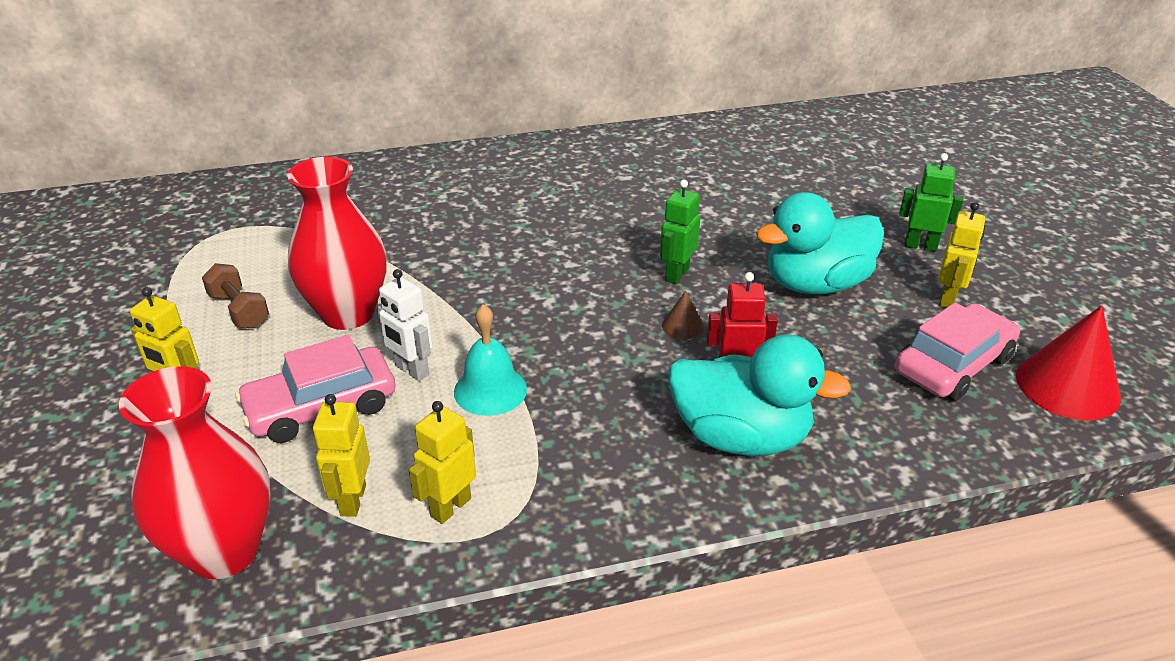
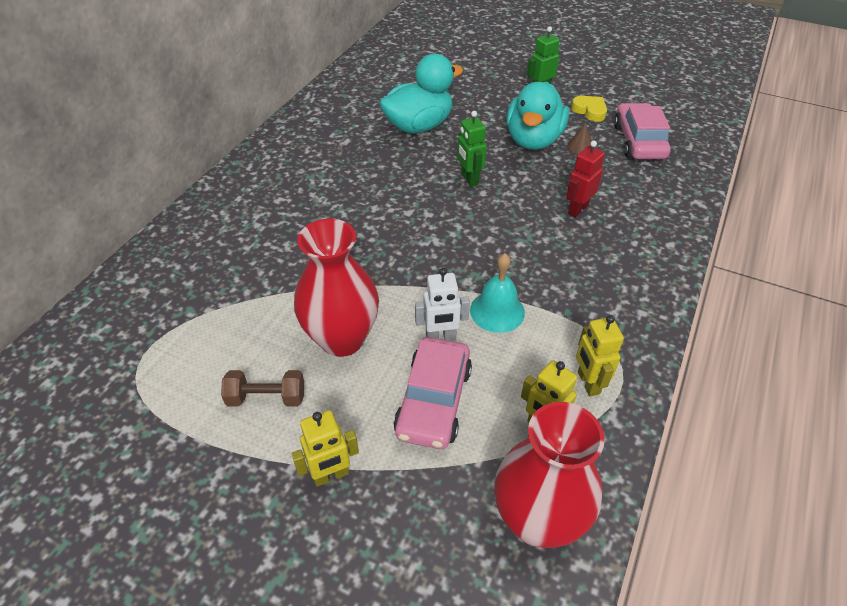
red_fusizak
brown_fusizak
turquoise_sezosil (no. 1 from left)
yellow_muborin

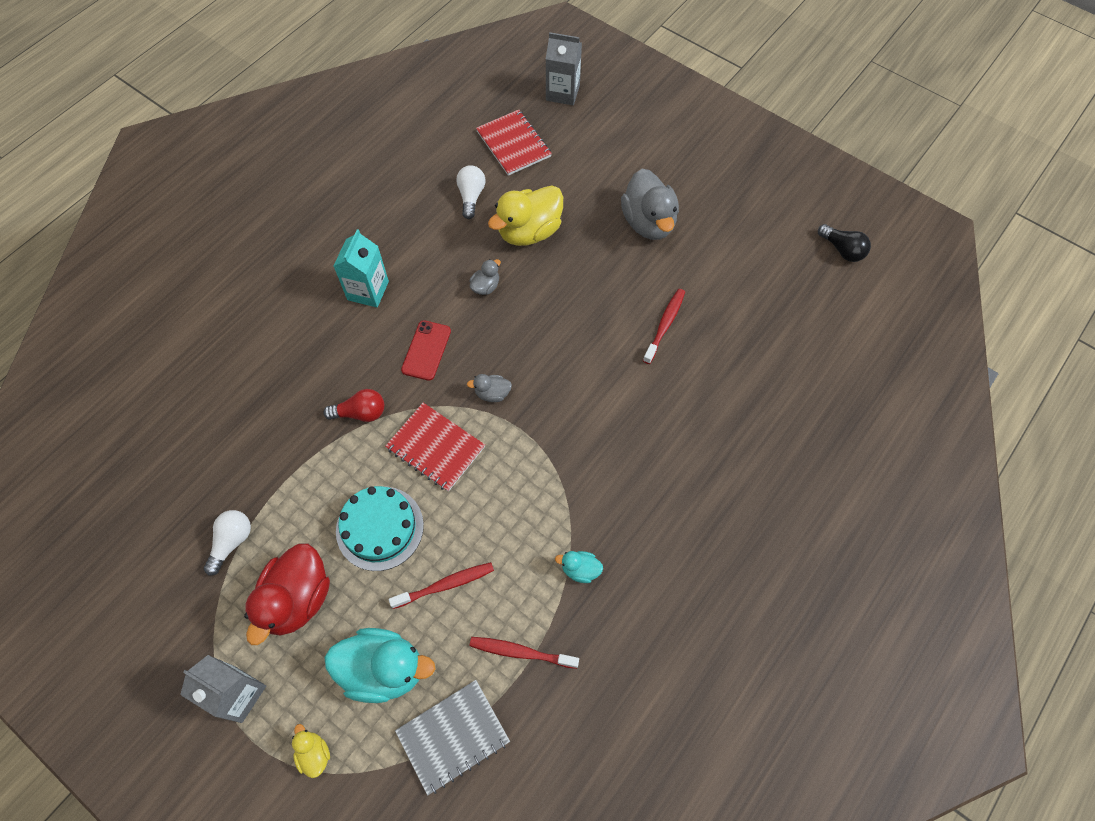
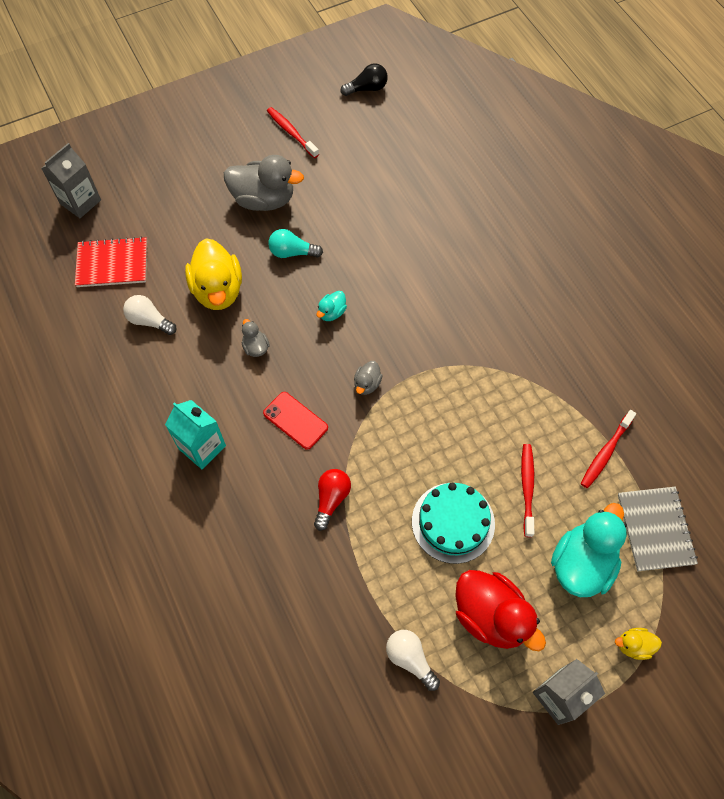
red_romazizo (no. 1 from left in the first image)
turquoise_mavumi
turquoise_sezosil (no. 1 from left)
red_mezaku (no. 1 from left)

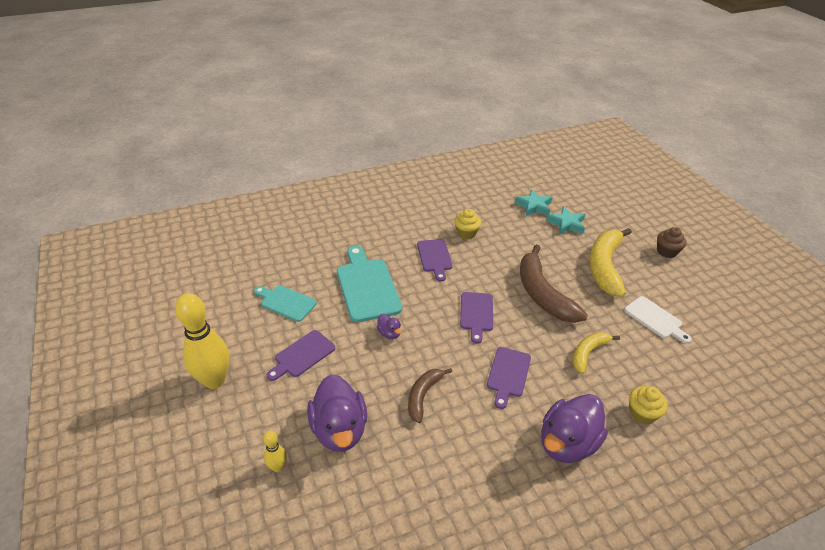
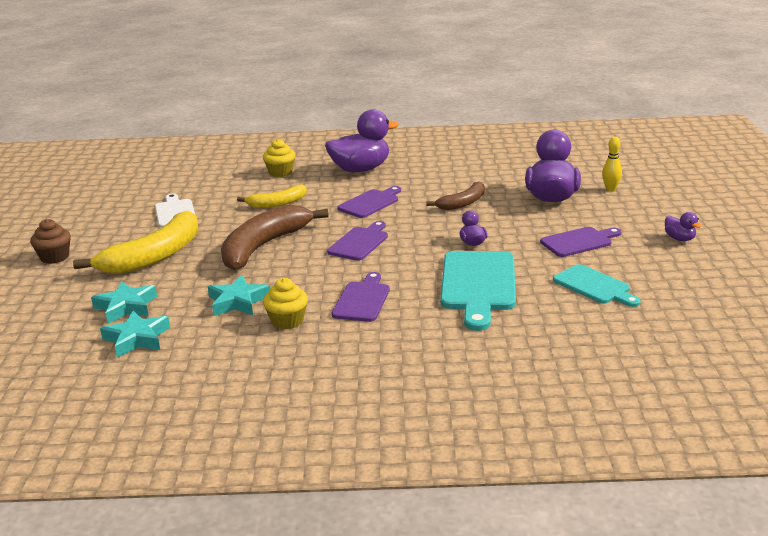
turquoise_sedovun (no. 3 from left)
purple_sezosil (no. 4 from left)
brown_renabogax (no. 1 from left)

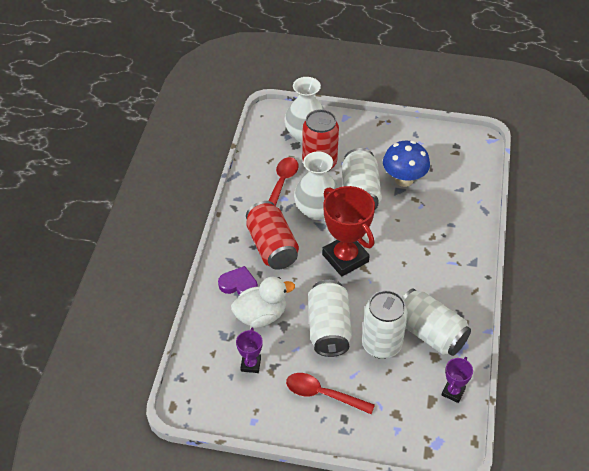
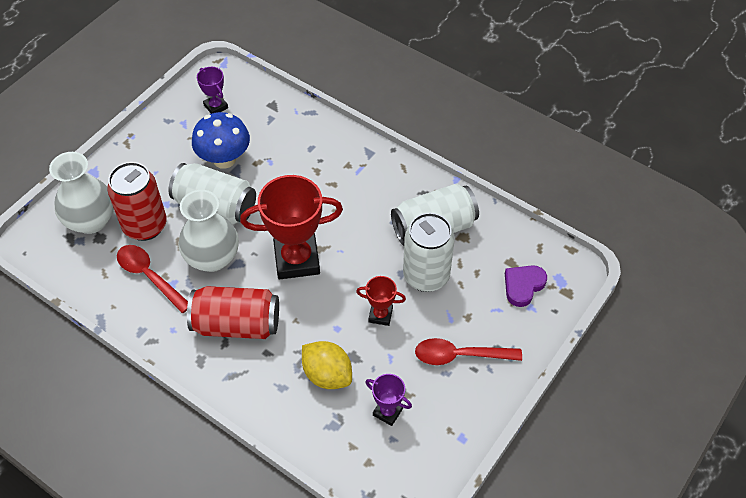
purple_muborin
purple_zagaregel (no. 1 from left)
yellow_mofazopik
red_zagaregel (no. 2 from left)
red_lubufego (no. 2 from left)

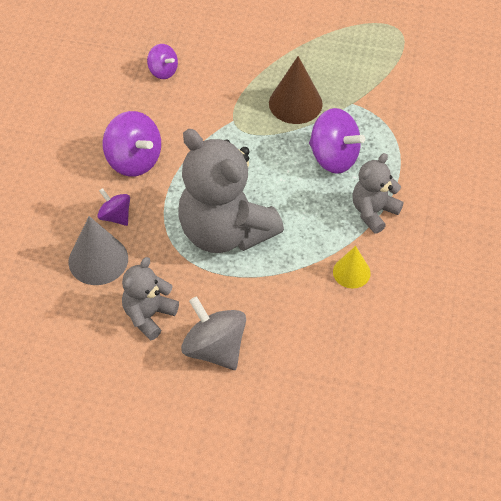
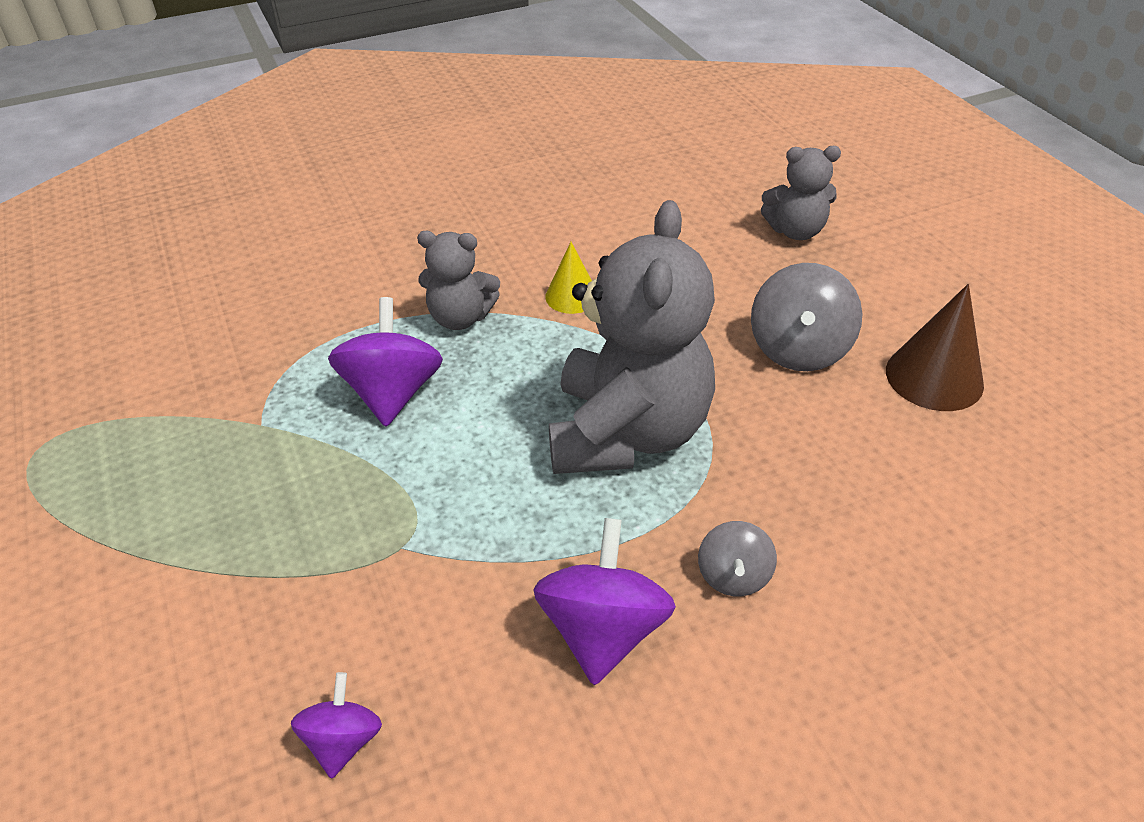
grey_fusizak
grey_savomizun (no. 3 from left)
brown_fusizak
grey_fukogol (no. 1 from left)

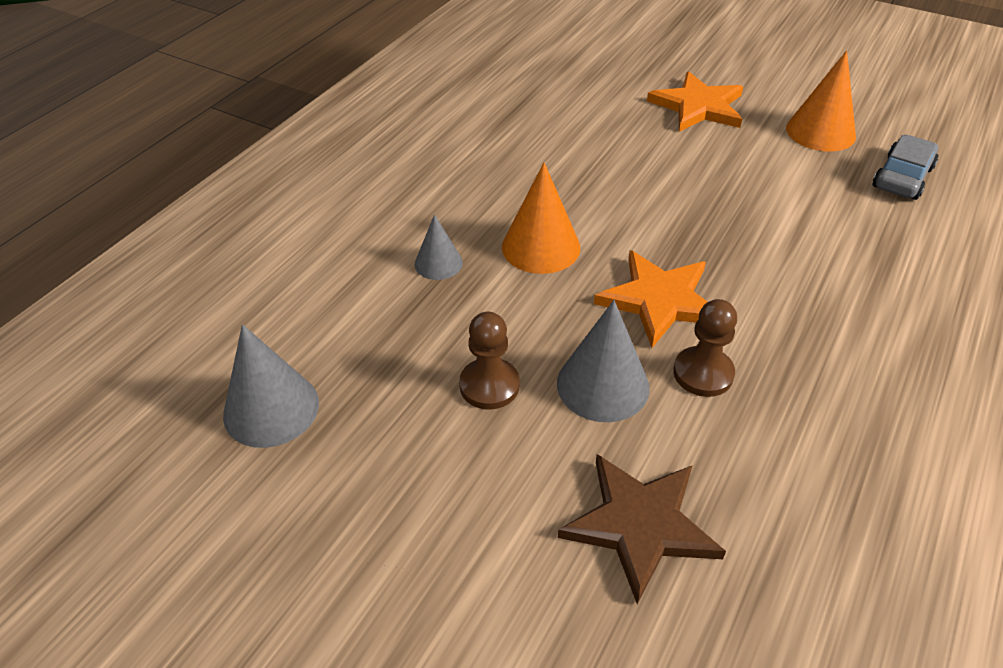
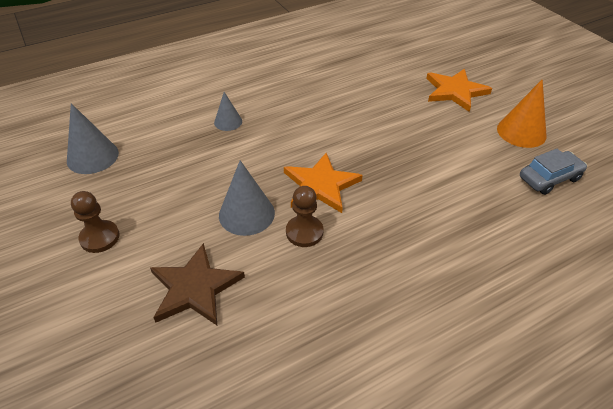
orange_fusizak (no. 1 from left in the first image)
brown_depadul (no. 1 from left)

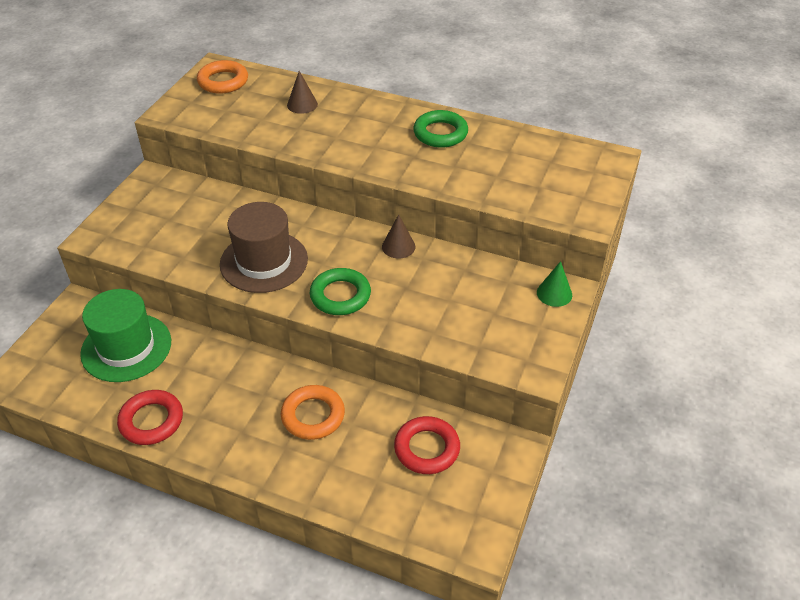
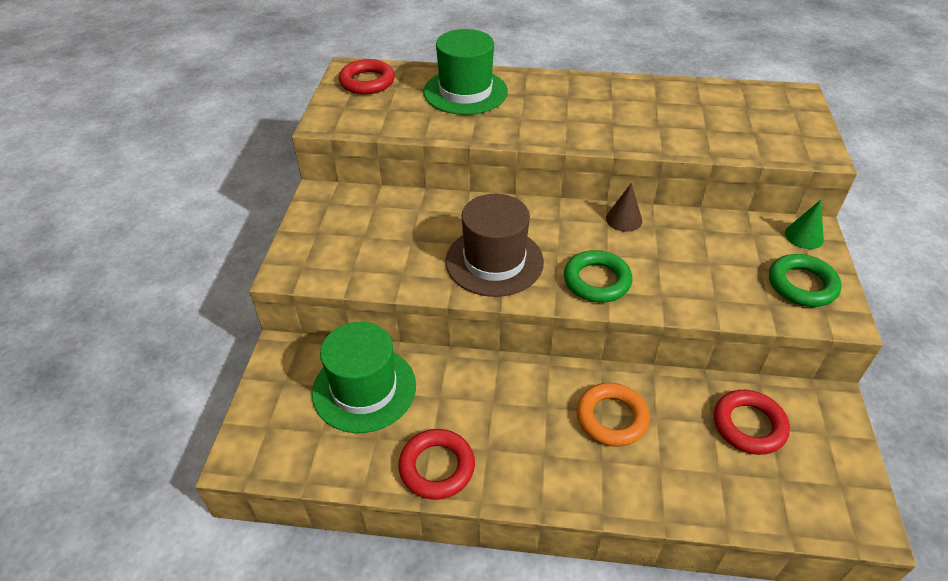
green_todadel (no. 2 from left)
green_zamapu (no. 2 from left)
red_todadel (no. 1 from left)

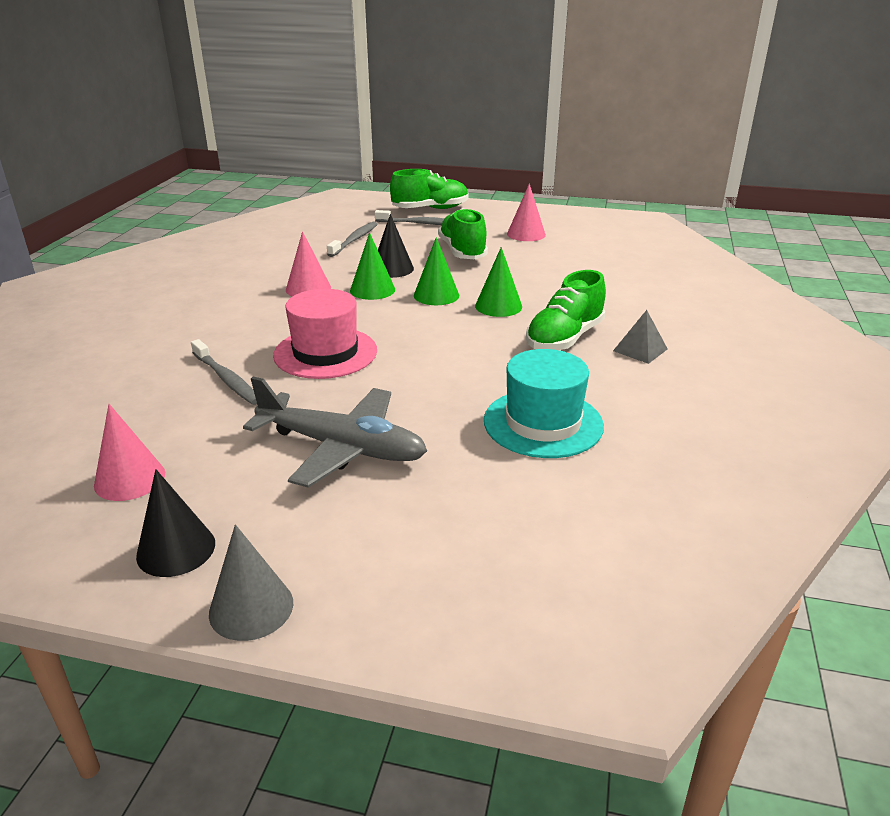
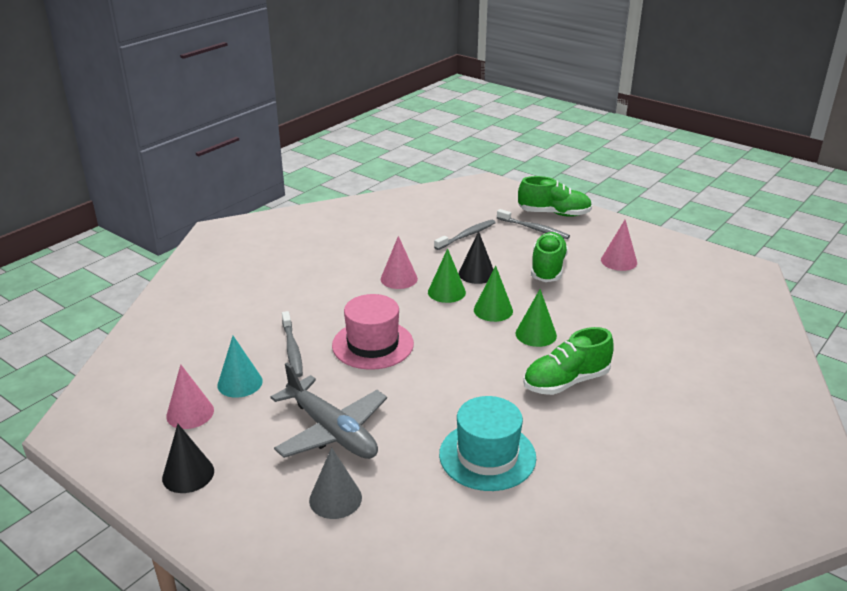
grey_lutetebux
turquoise_fusizak
grey_fusizak

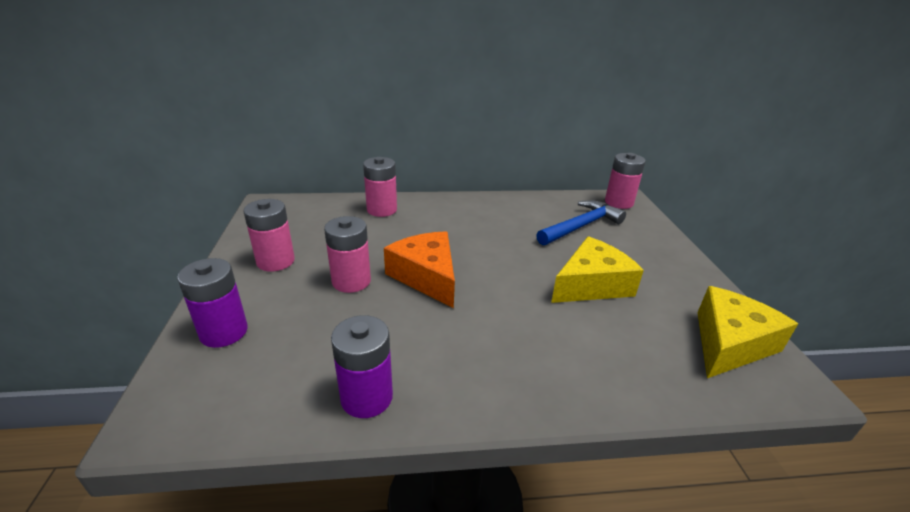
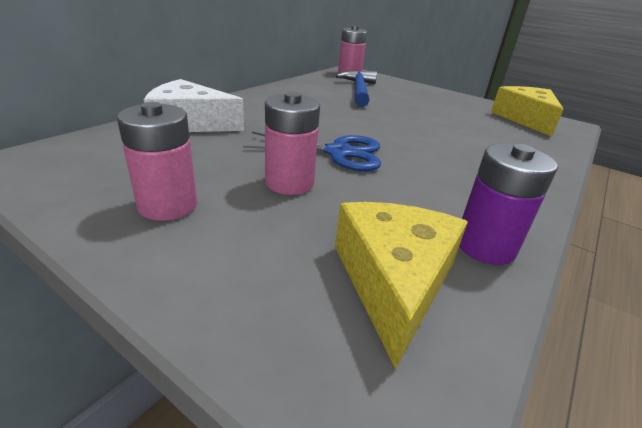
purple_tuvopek (no. 1 from left in the first image)
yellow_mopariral (no. 1 from left)
white_mopariral
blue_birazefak

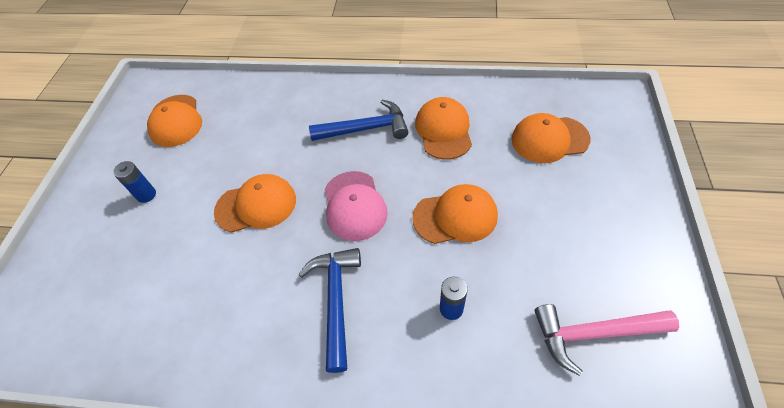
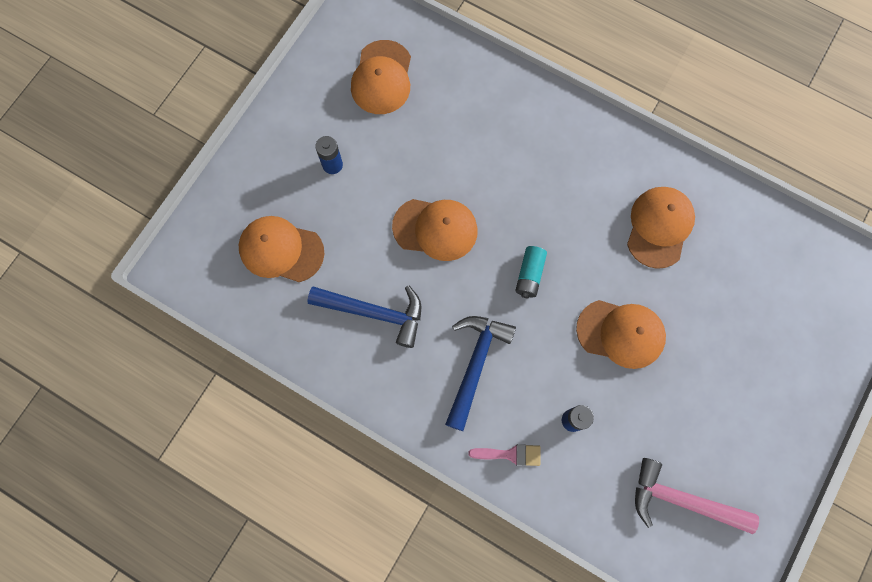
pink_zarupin
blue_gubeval (no. 1 from left)
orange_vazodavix (no. 1 from left)
turquoise_tuvopek

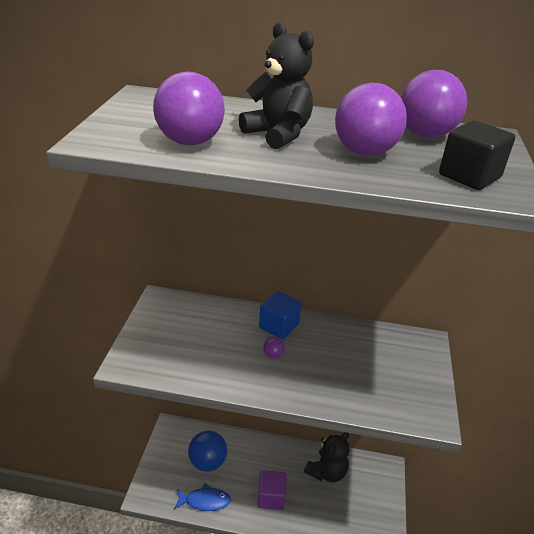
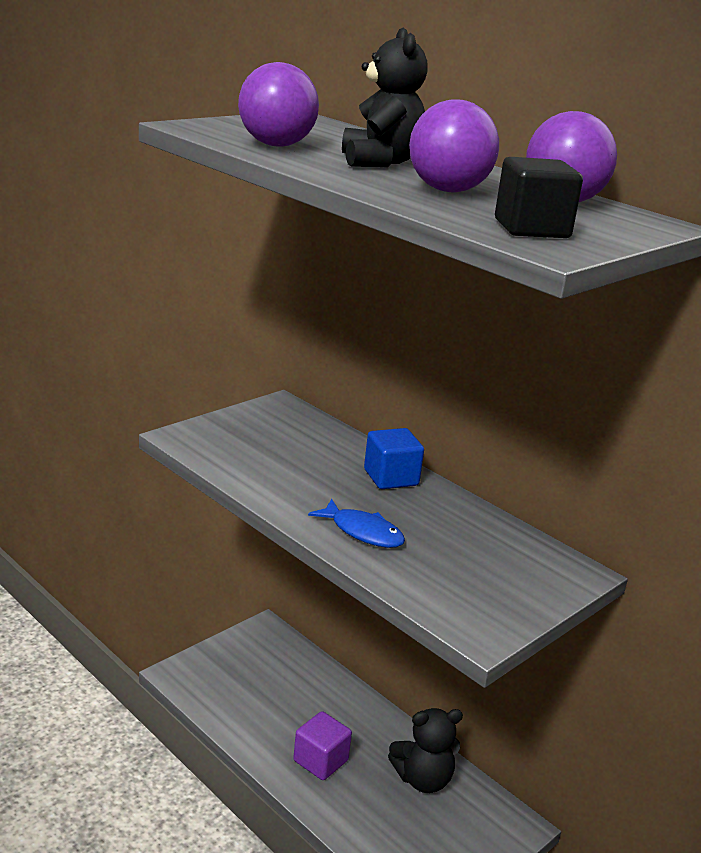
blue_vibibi
purple_vibibi (no. 2 from left in the first image)
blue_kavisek

